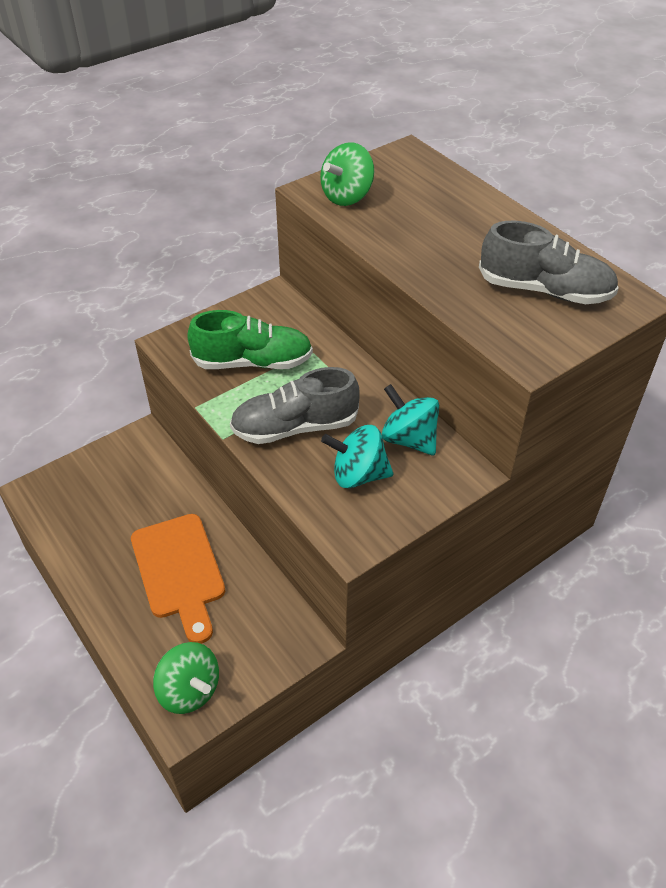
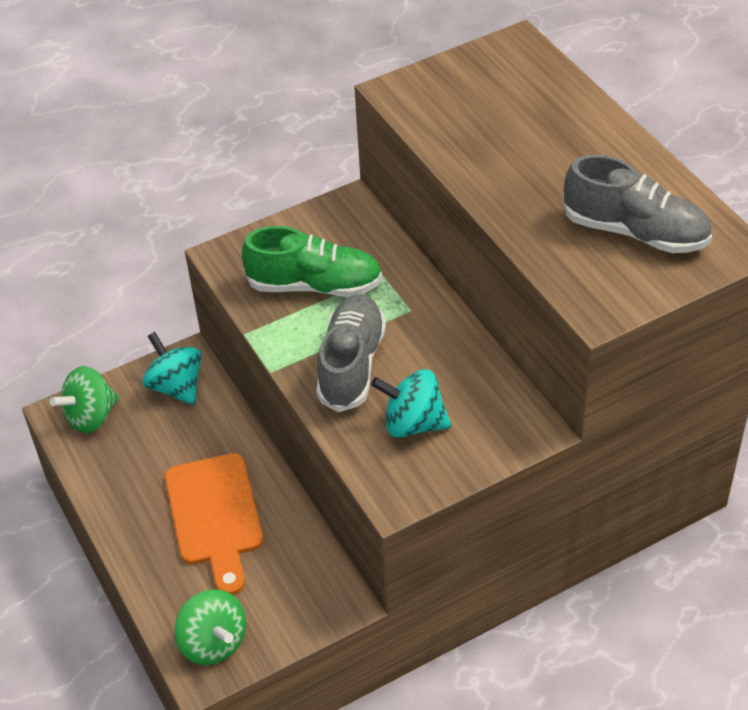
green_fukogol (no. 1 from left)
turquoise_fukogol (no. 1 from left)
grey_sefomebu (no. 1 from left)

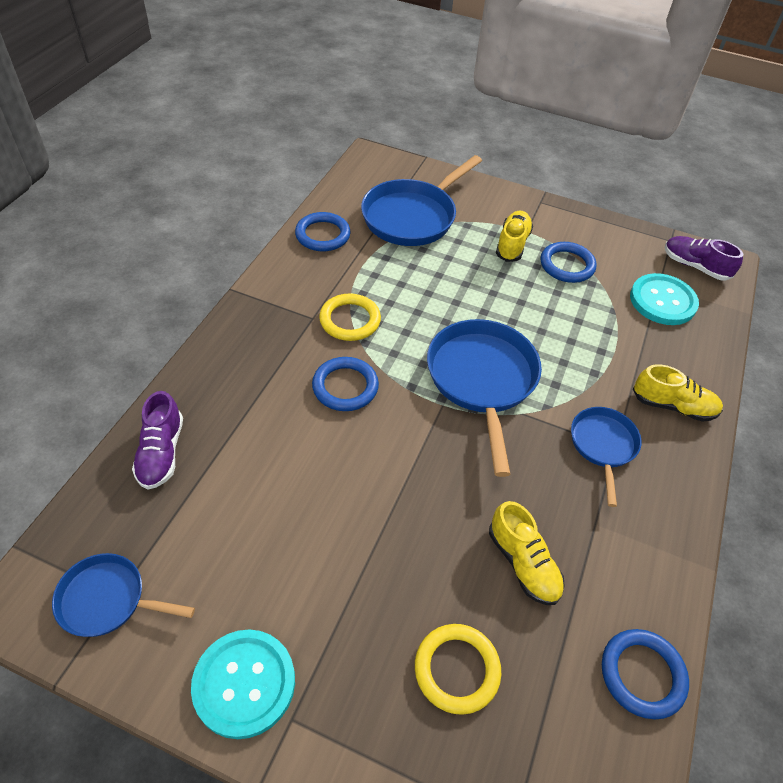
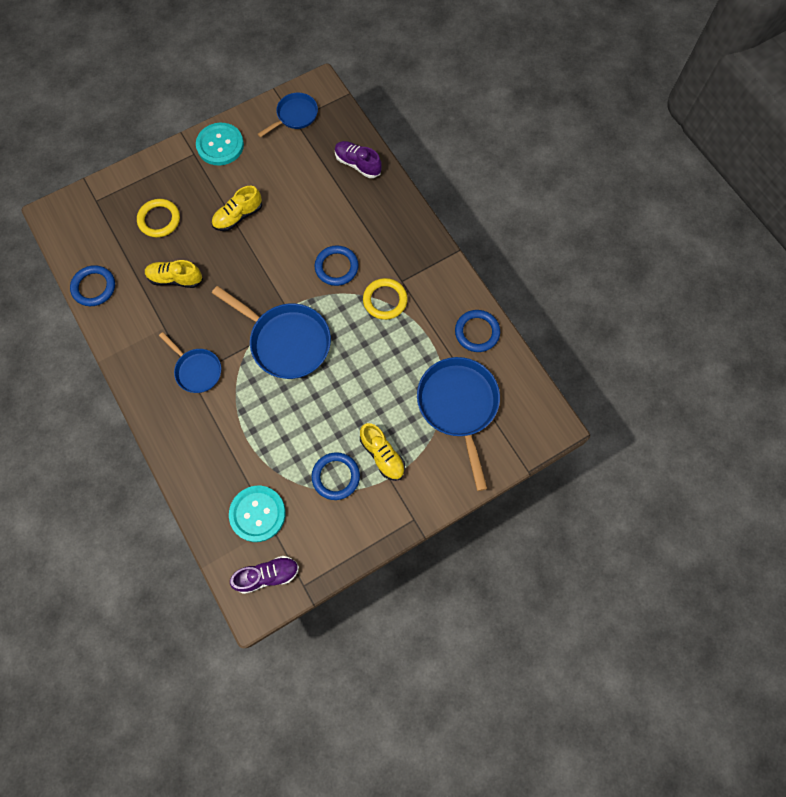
yellow_sefomebu (no. 2 from left)

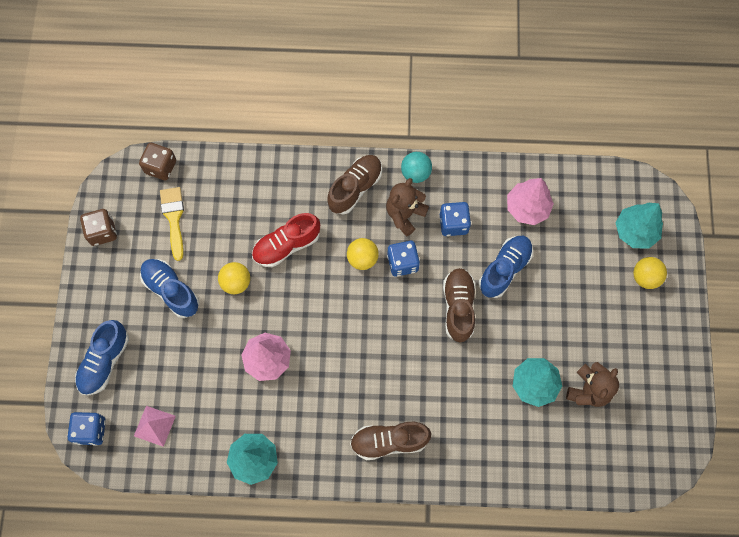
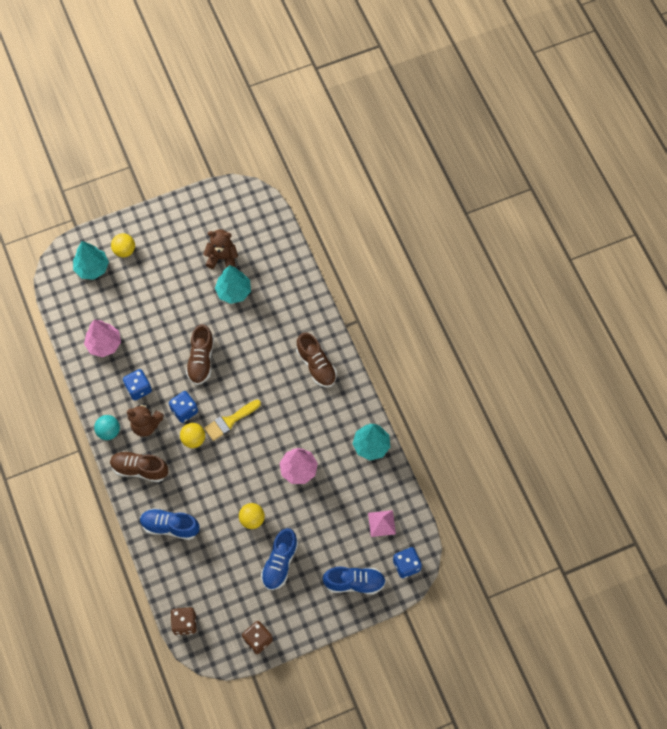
red_sefomebu
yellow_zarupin
blue_sefomebu (no. 1 from left)
brown_sefomebu (no. 2 from left)

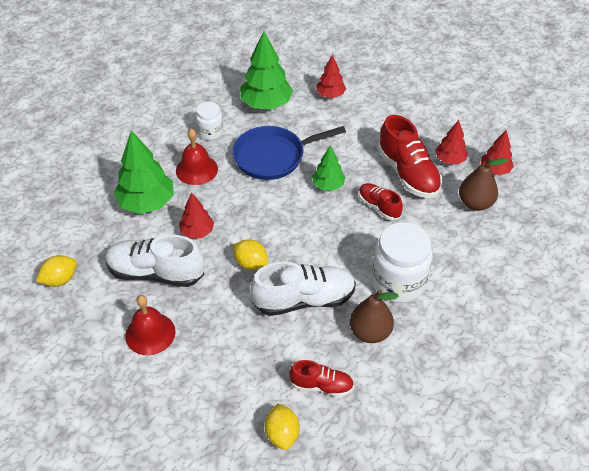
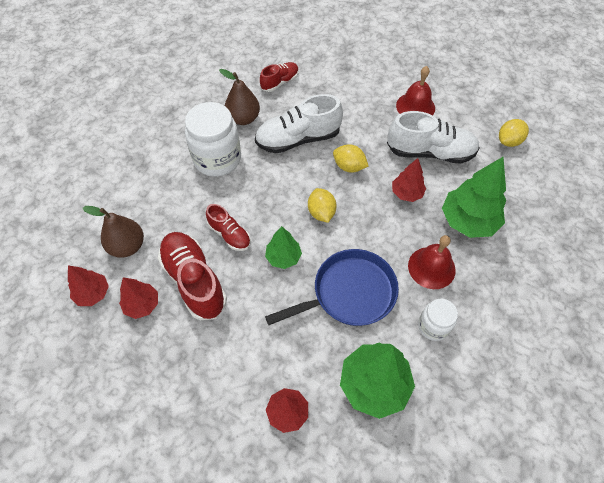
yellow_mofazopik (no. 1 from left)
red_sefomebu (no. 3 from left)

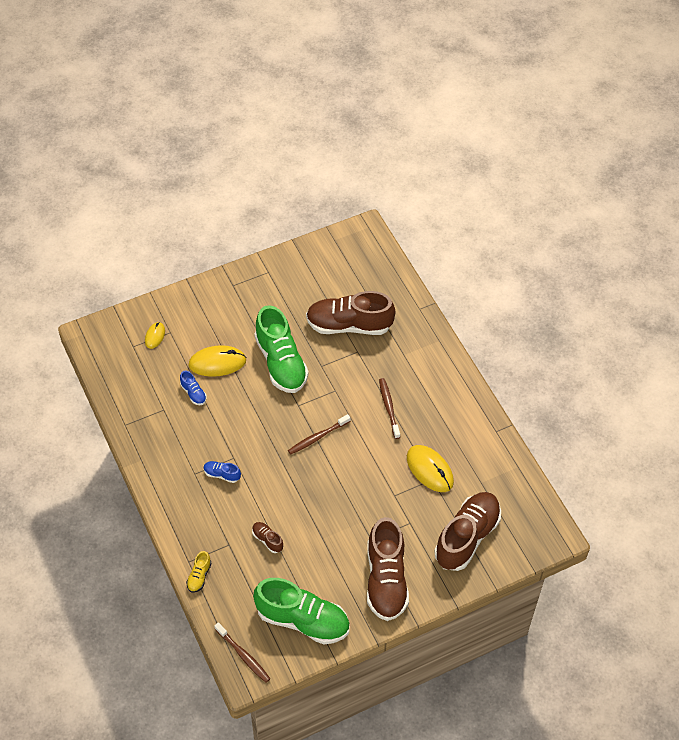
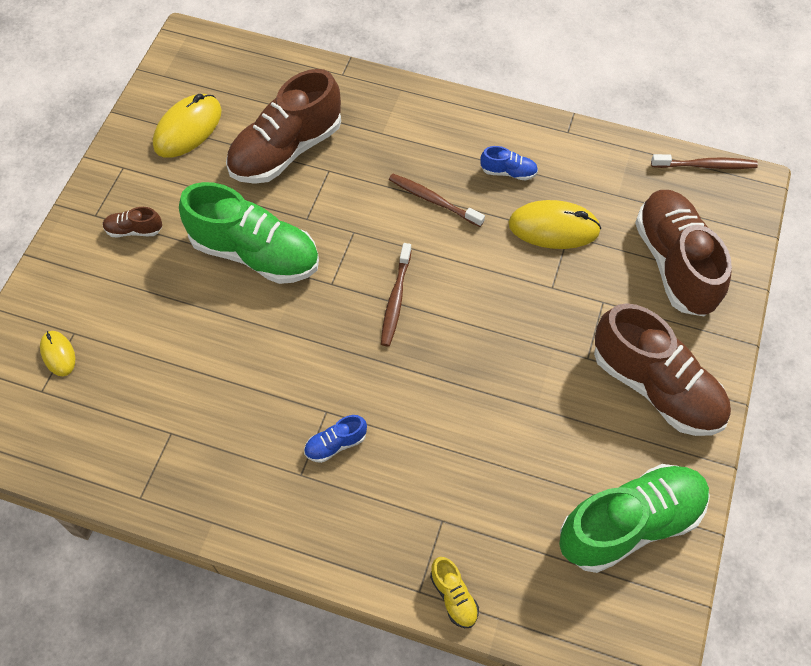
blue_sefomebu (no. 2 from left)
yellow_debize (no. 2 from left)
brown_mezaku (no. 3 from left)
brown_sefomebu (no. 1 from left)

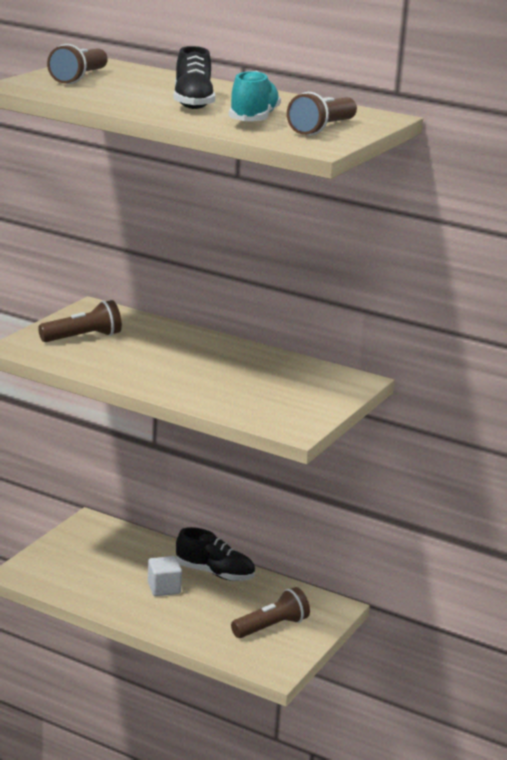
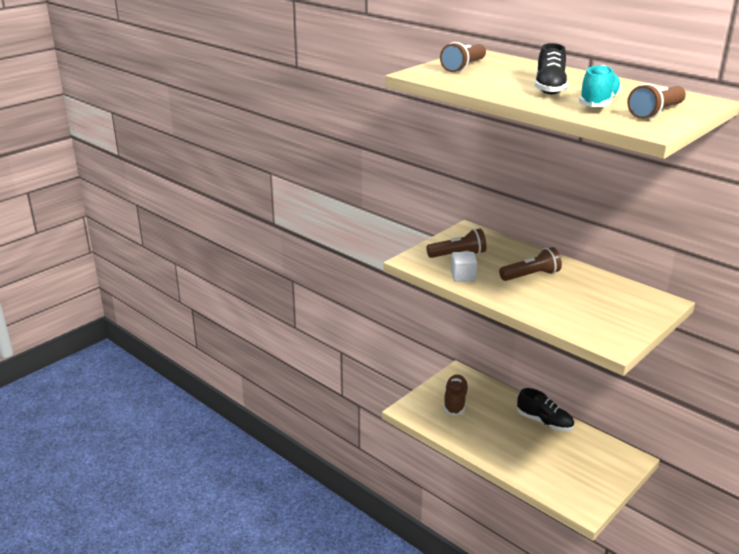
brown_sefomebu
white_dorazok
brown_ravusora (no. 3 from left)

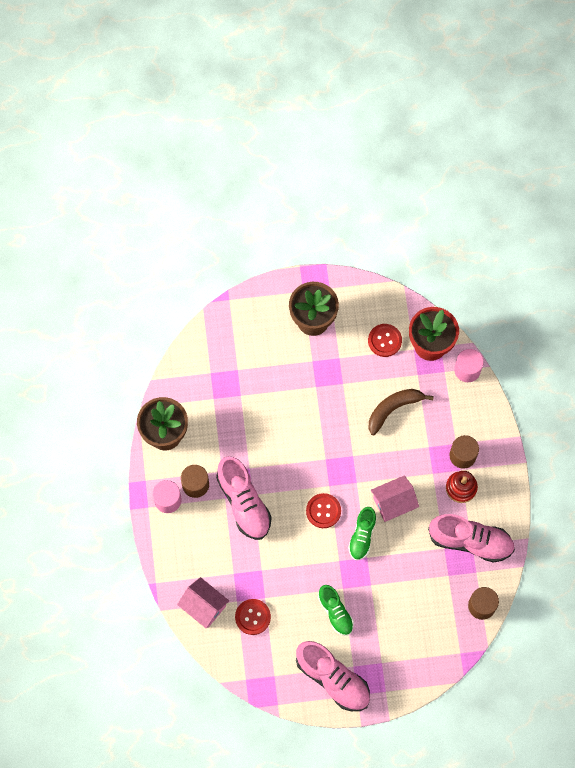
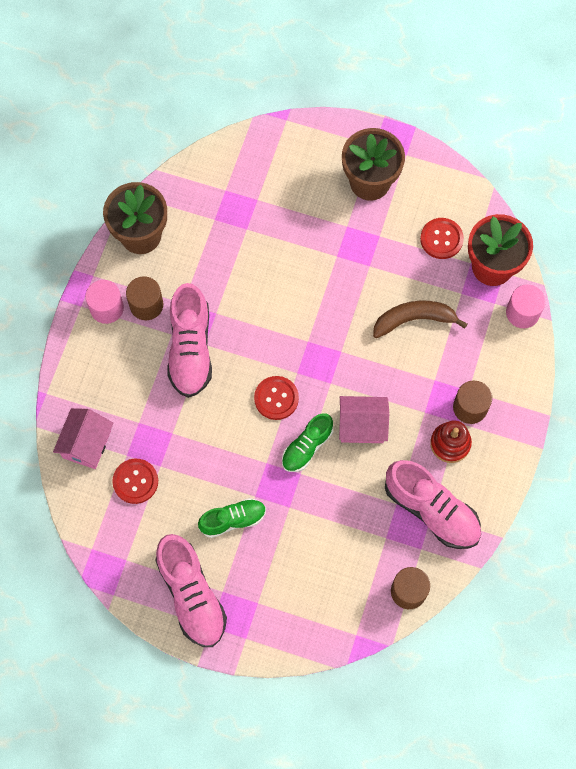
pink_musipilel (no. 1 from left)
green_sefomebu (no. 1 from left)

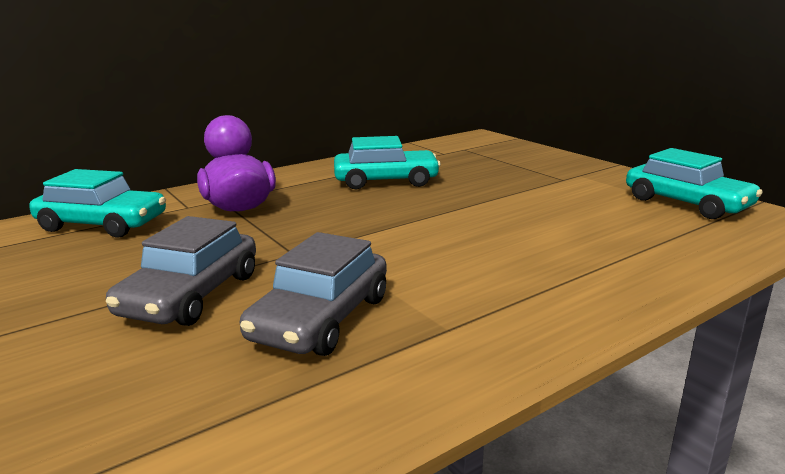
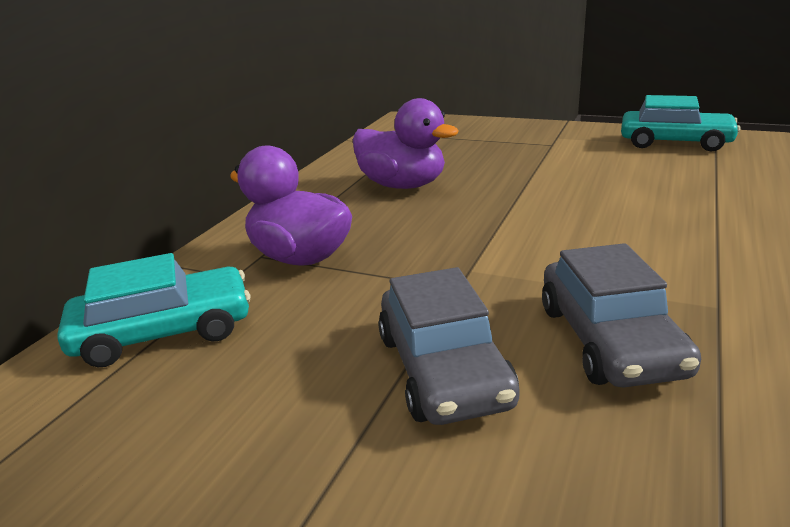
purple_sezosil (no. 2 from left)

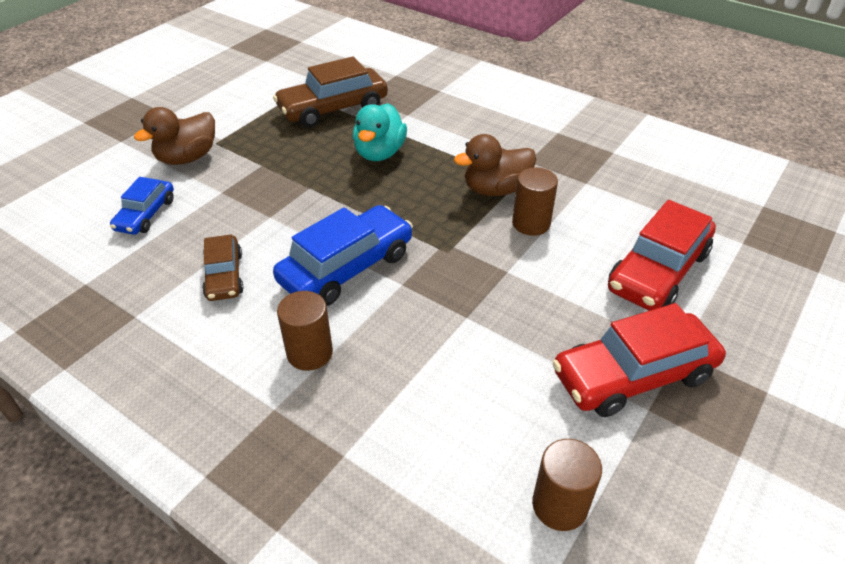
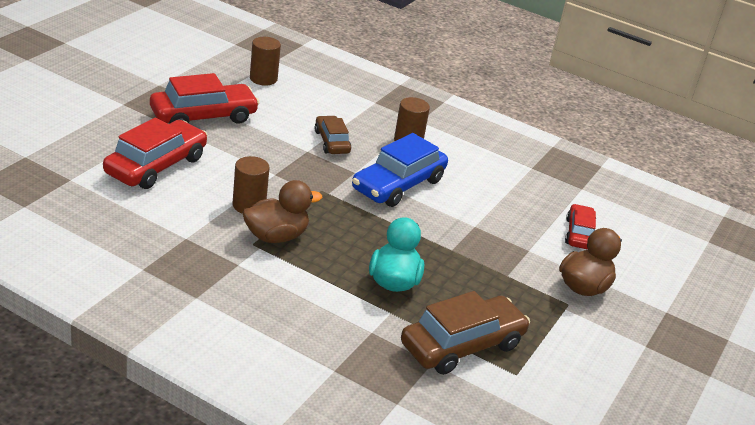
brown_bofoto (no. 1 from left)
red_bofoto (no. 3 from left)

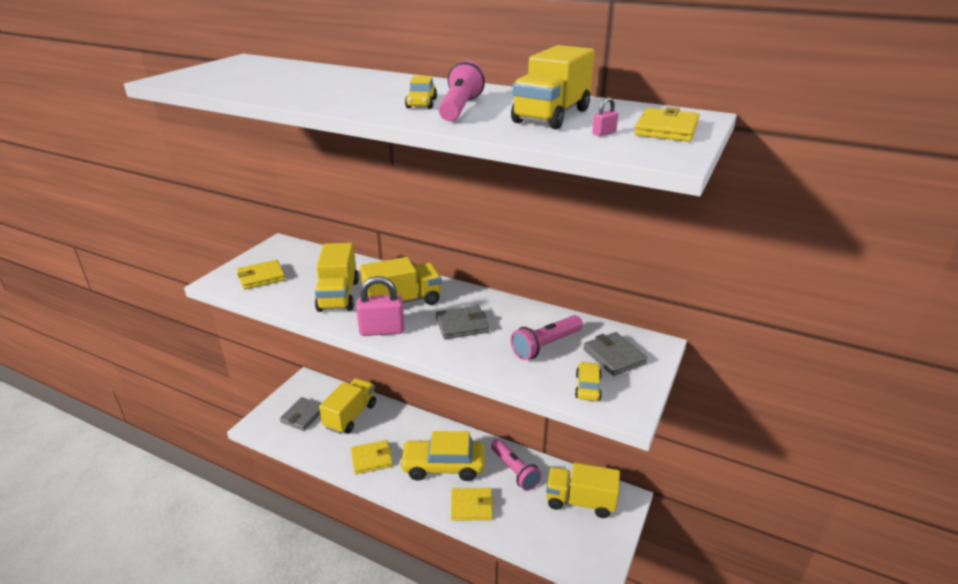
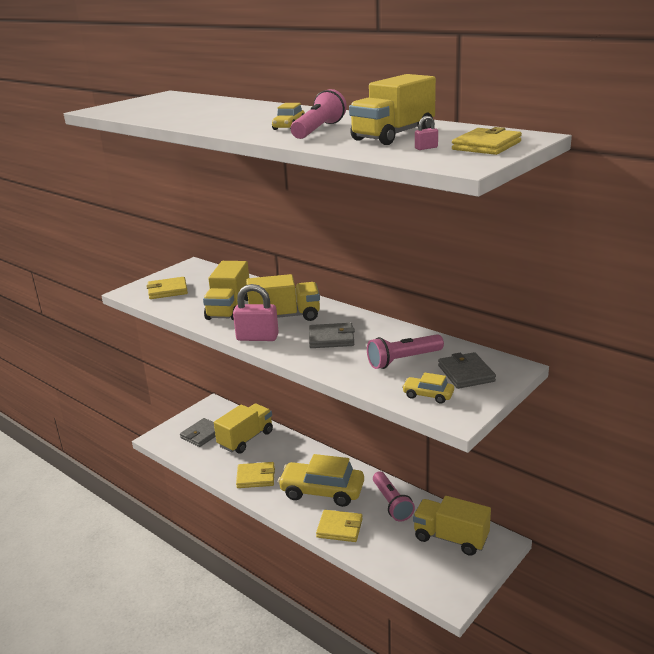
yellow_bofoto (no. 3 from left)

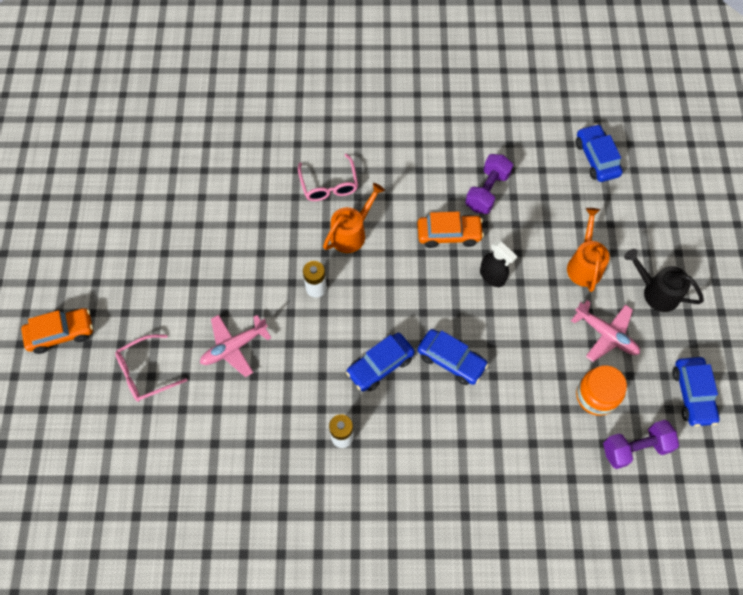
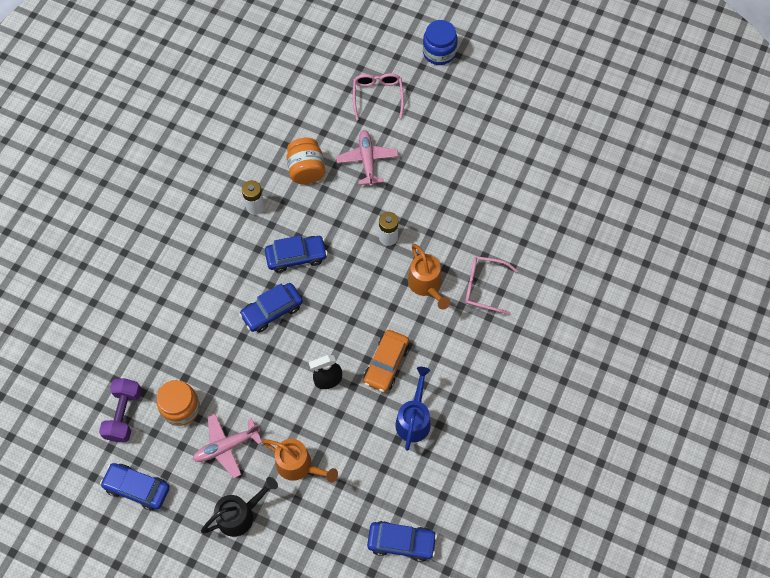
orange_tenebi (no. 2 from left)
blue_tenebi
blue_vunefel
blue_bofoto (no. 3 from left)

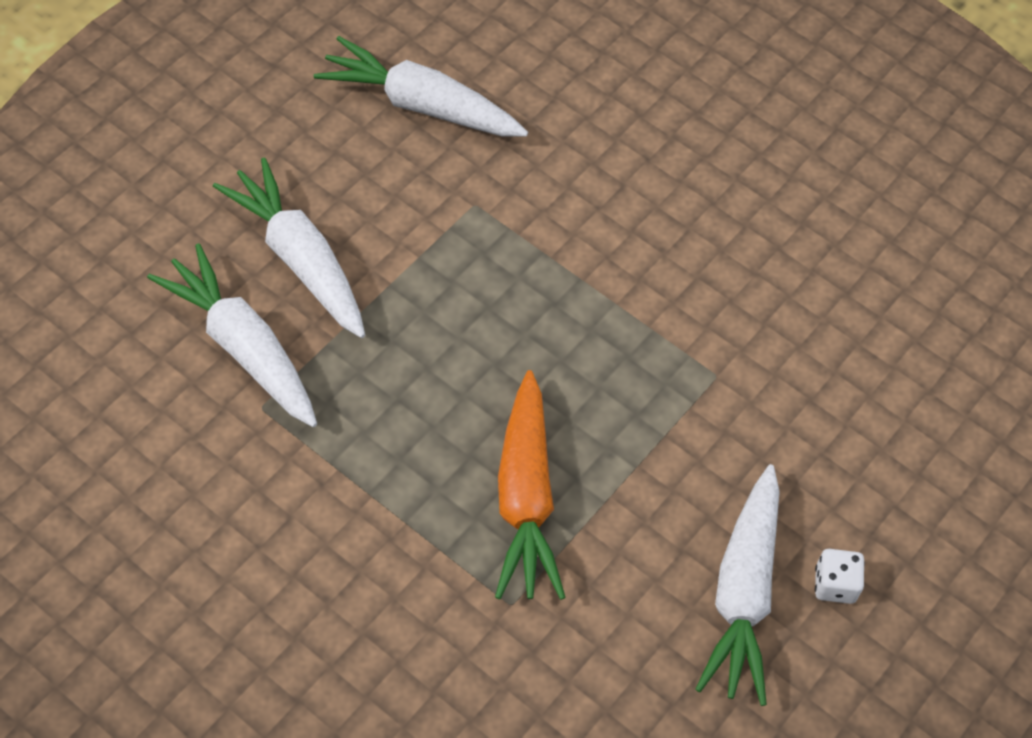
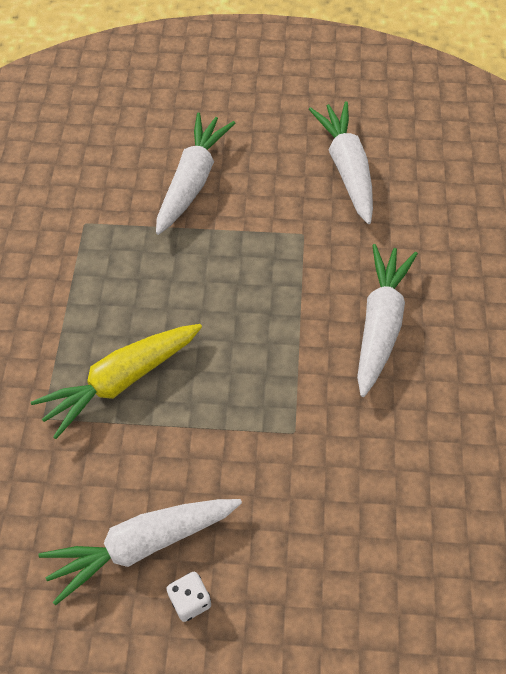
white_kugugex (no. 4 from left)
yellow_kugugex

